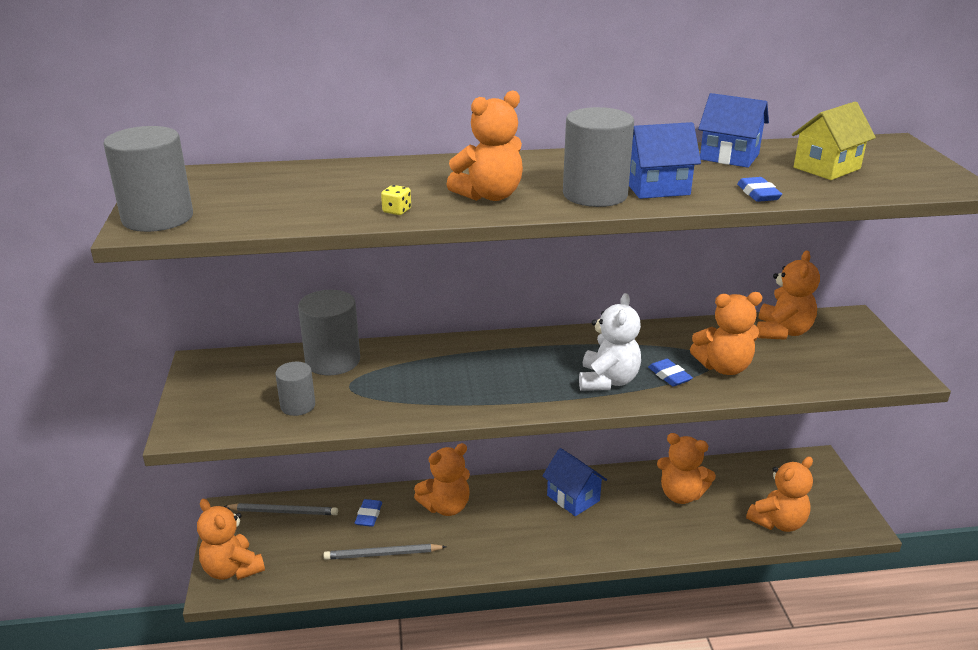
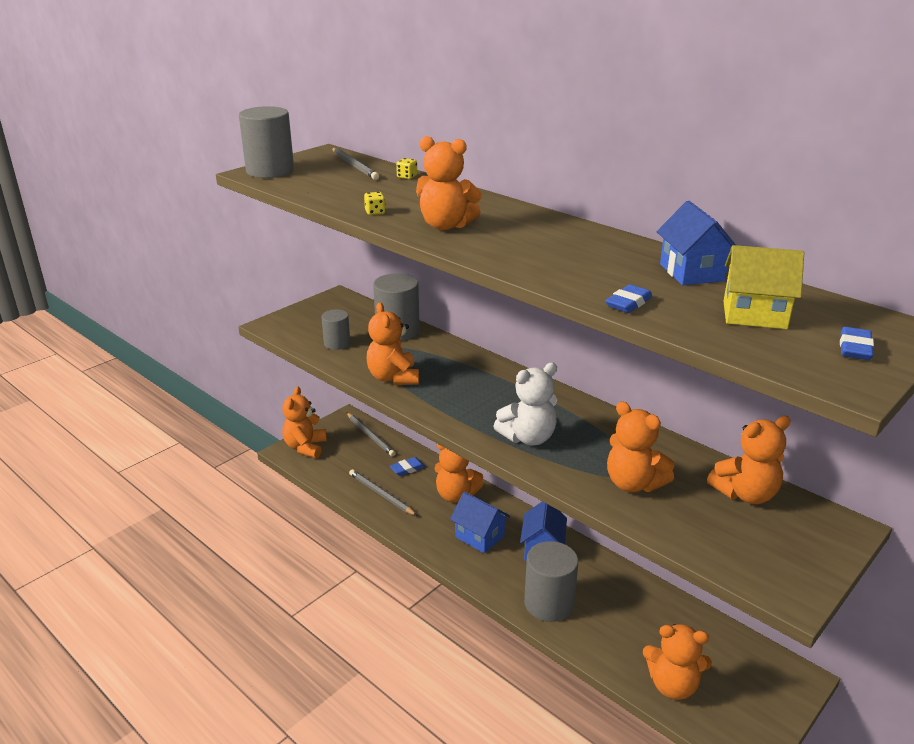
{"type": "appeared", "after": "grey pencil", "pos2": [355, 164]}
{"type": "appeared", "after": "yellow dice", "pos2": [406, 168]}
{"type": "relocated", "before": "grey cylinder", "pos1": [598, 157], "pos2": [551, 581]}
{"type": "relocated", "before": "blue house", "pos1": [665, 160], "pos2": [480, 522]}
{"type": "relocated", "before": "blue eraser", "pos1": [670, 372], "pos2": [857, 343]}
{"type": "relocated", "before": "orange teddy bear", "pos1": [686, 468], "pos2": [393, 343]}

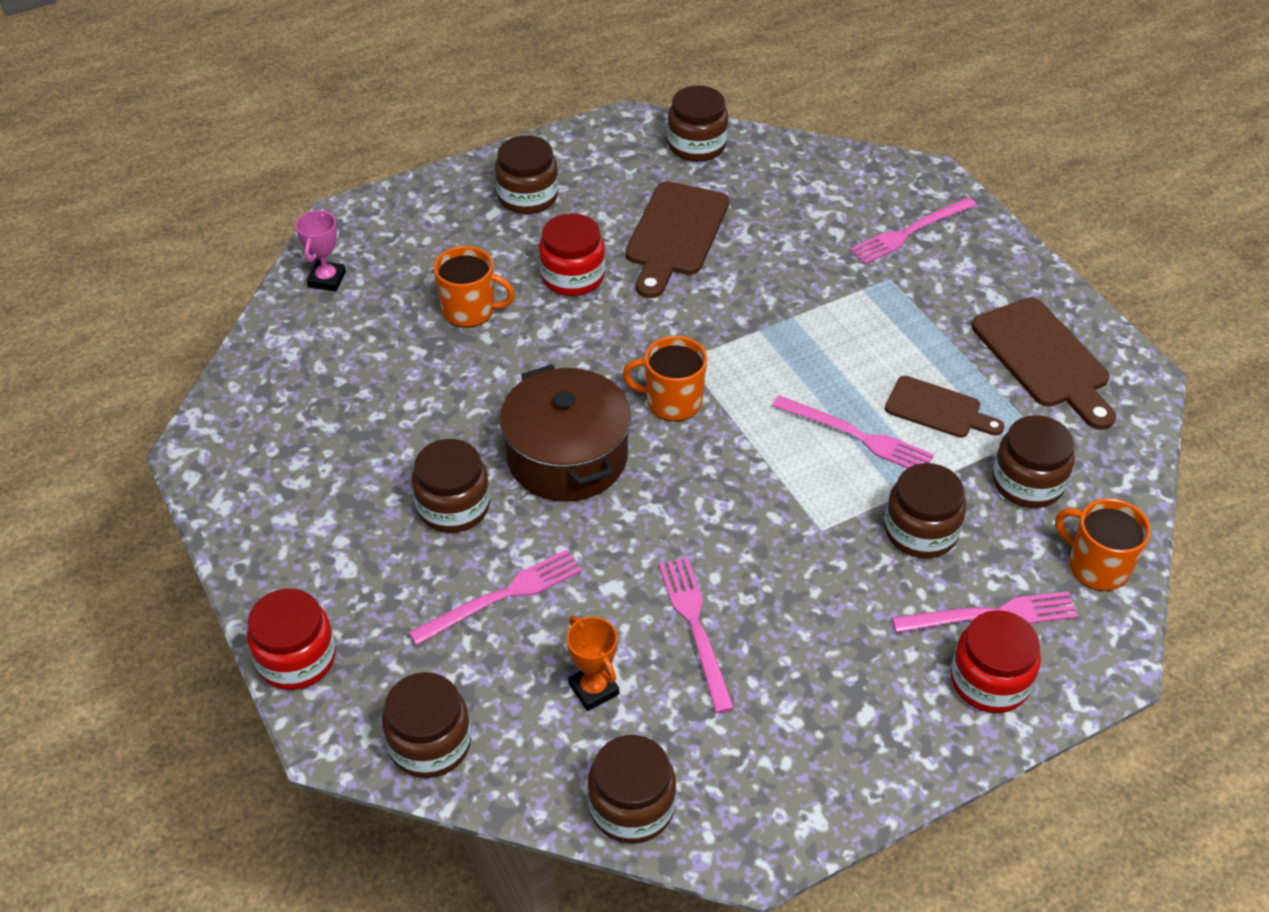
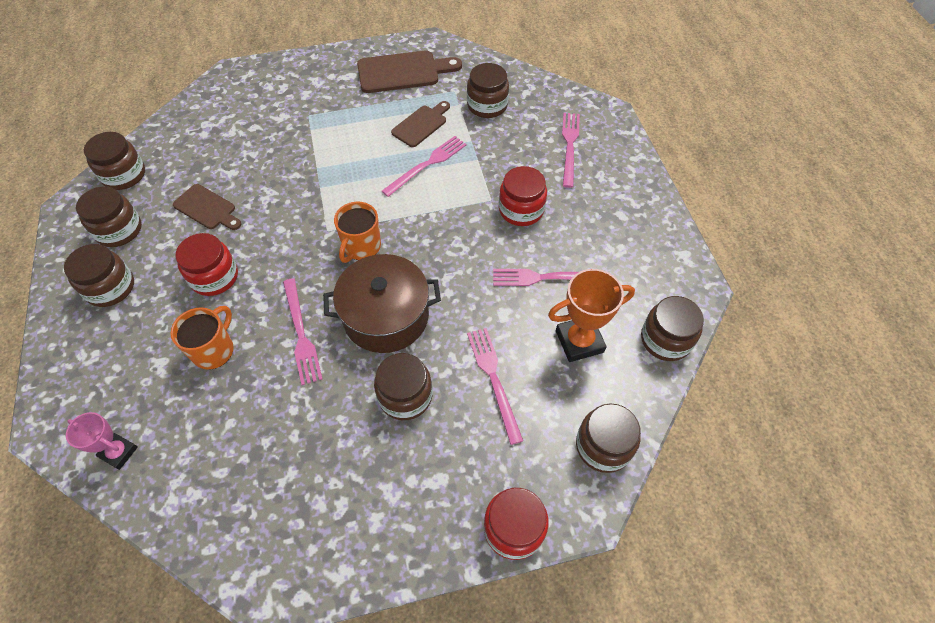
{"type": "missing", "before": "orange mug", "pos1": [1103, 544]}
{"type": "relocated", "before": "pink fork", "pos1": [913, 230], "pos2": [302, 331]}
{"type": "relocated", "before": "brown jar", "pos1": [925, 510], "pos2": [109, 216]}
{"type": "relocated", "before": "red jar", "pos1": [996, 661], "pos2": [523, 196]}
{"type": "size", "before": "orange trophy", "pos1": [593, 663], "pos2": [591, 315], "scale": 1.57}
{"type": "size", "before": "brown cutting board", "pos1": [677, 239], "pos2": [207, 207], "scale": 0.63}

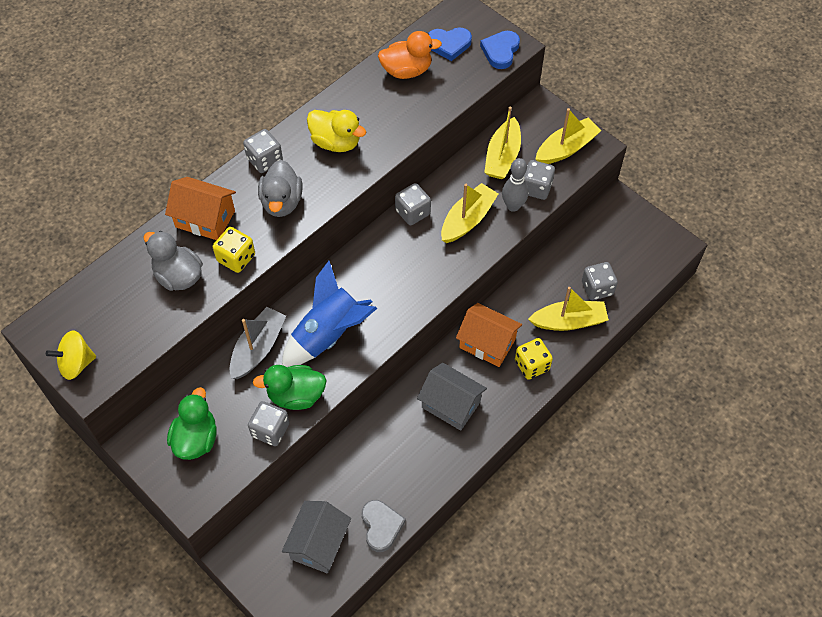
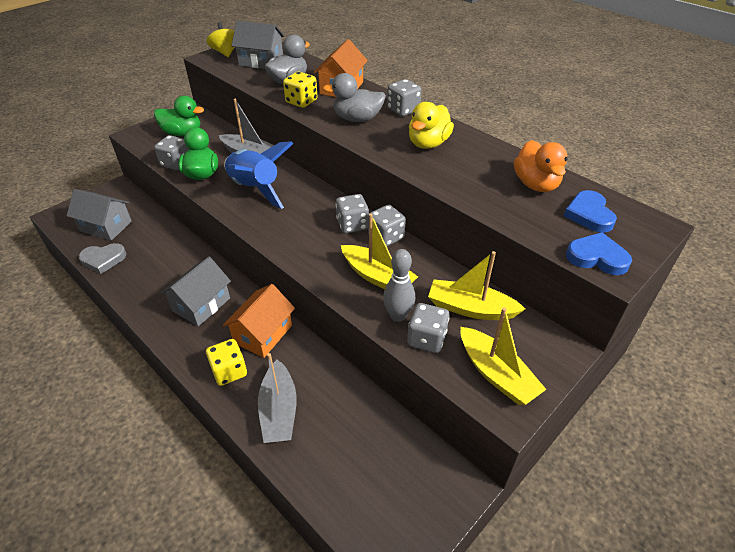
{"type": "appeared", "after": "grey house", "pos2": [257, 45]}
{"type": "relocated", "before": "grey dice", "pos1": [600, 281], "pos2": [352, 213]}
{"type": "colour", "before": "yellow boat", "after": "grey boat", "pos1": [568, 309], "pos2": [277, 398]}

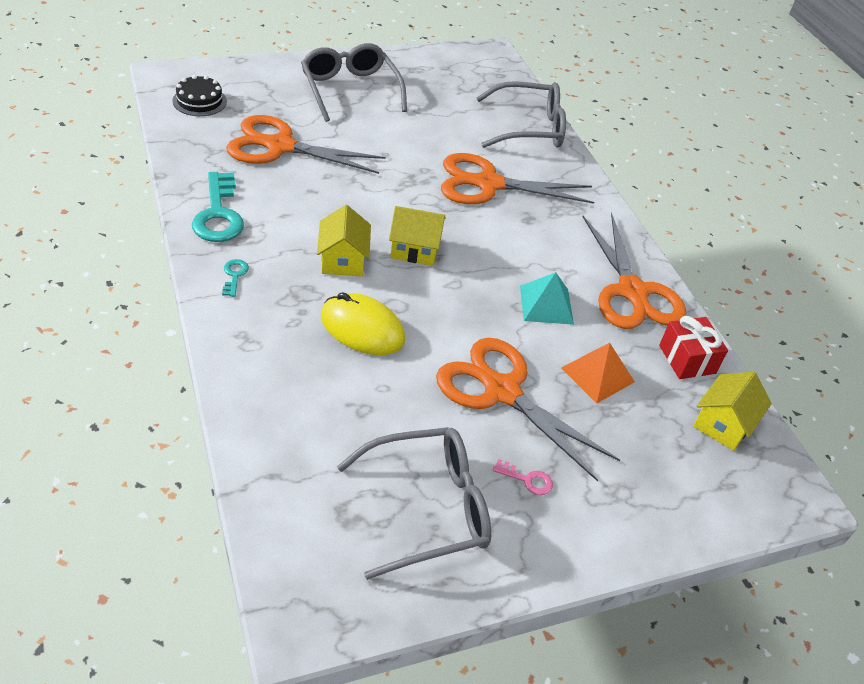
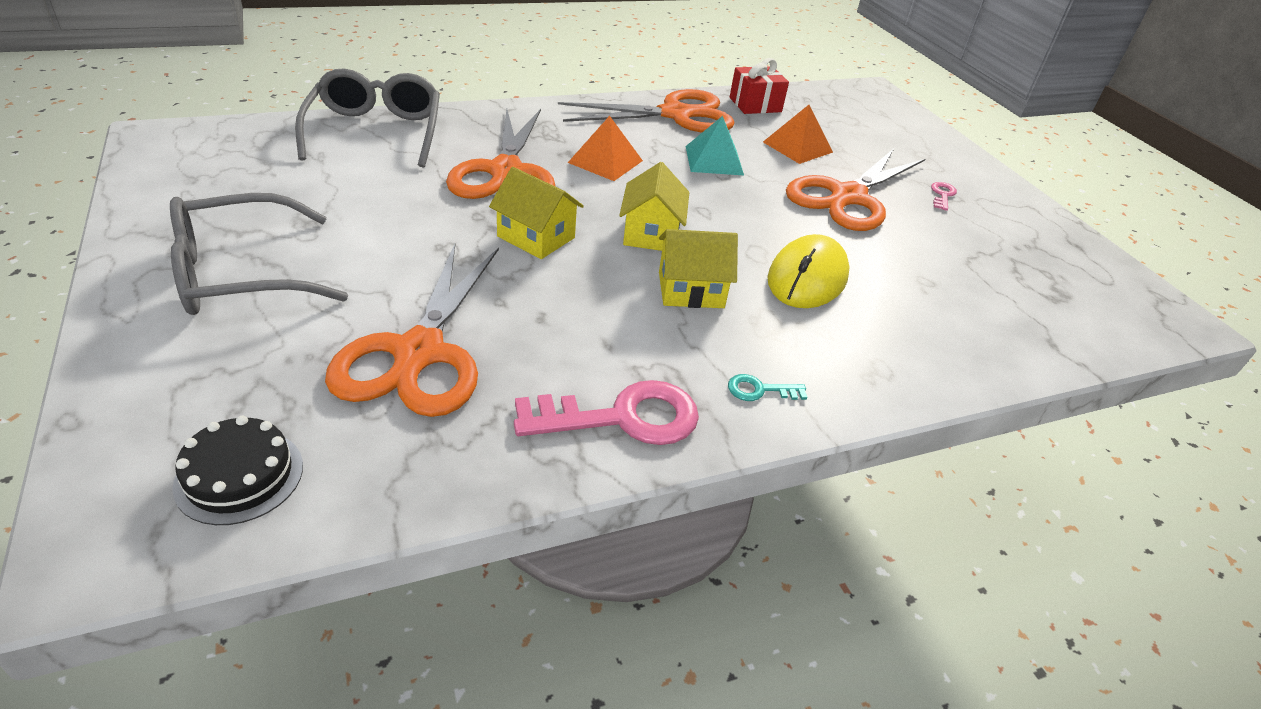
{"type": "missing", "before": "grey glasses", "pos1": [414, 503]}
{"type": "appeared", "after": "orange pyramid", "pos2": [605, 148]}
{"type": "relocated", "before": "yellow house", "pos1": [732, 411], "pos2": [536, 213]}
{"type": "colour", "before": "turquoise key", "after": "pink key", "pos1": [218, 207], "pos2": [606, 412]}

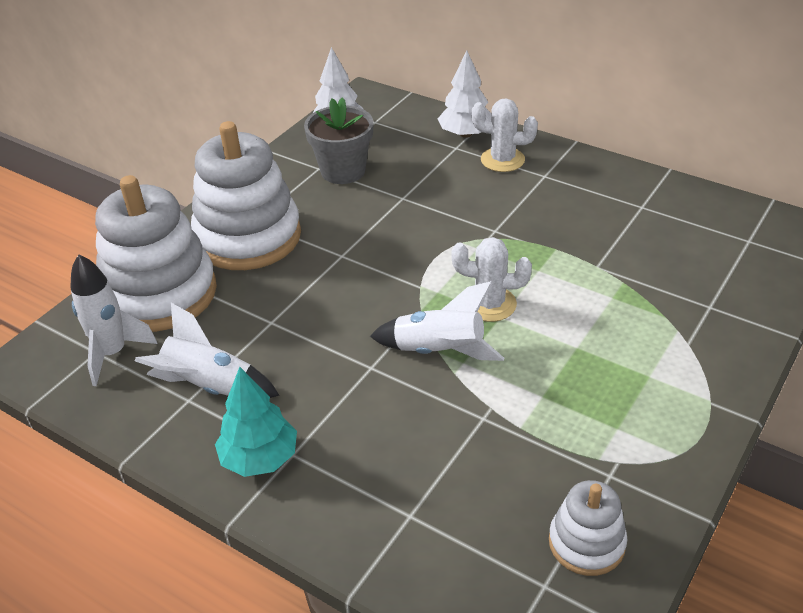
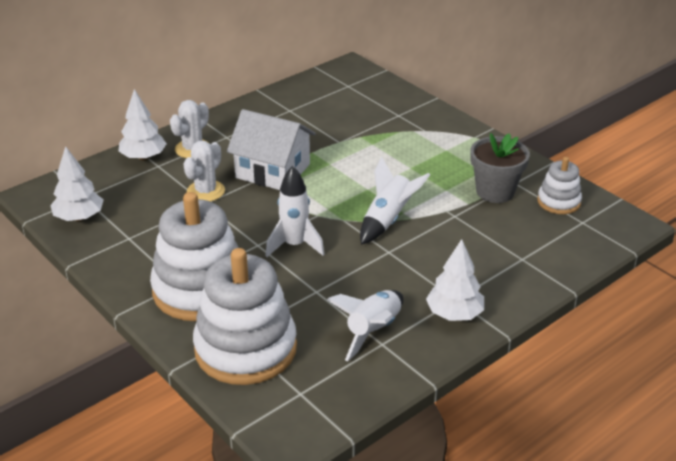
{"type": "appeared", "after": "white house", "pos2": [271, 149]}
{"type": "relocated", "before": "white rocket", "pos1": [113, 320], "pos2": [295, 211]}
{"type": "relocated", "before": "grey flower pot", "pos1": [338, 140], "pos2": [500, 168]}
{"type": "relocated", "before": "white cactus", "pos1": [491, 279], "pos2": [204, 171]}
{"type": "colour", "before": "turquoise tree", "after": "white tree", "pos1": [256, 422], "pos2": [455, 280]}

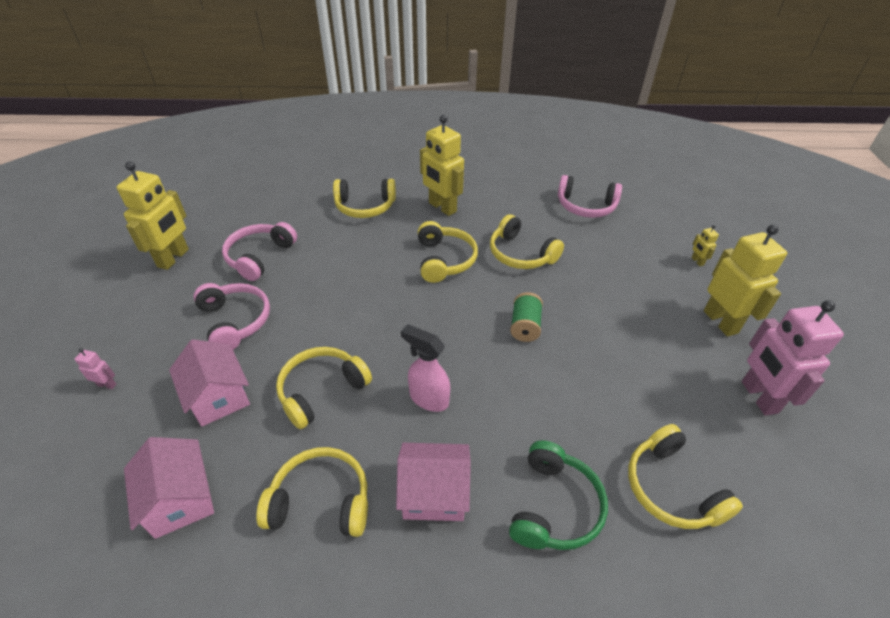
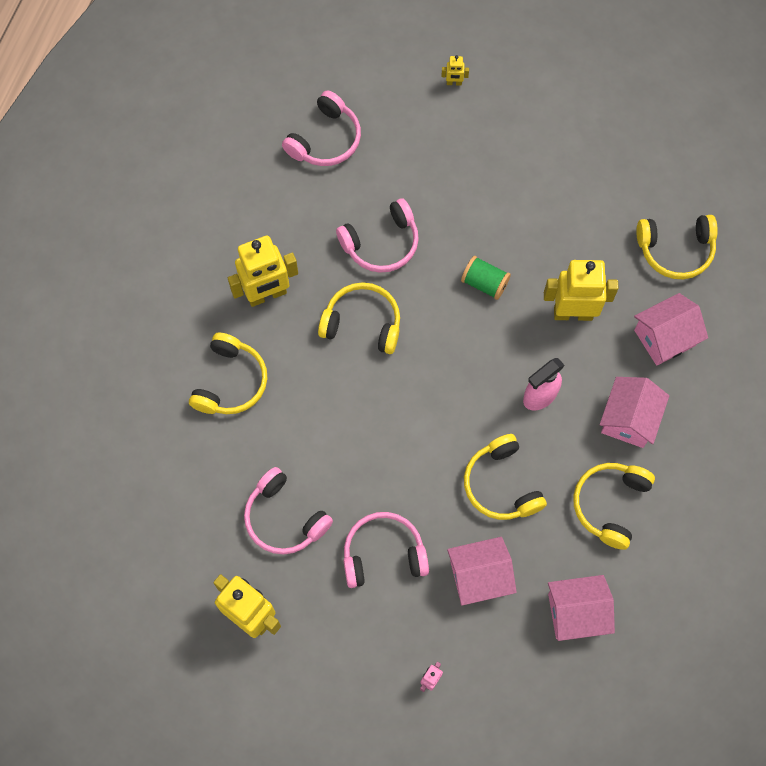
{"type": "missing", "before": "pink robot", "pos1": [793, 358]}
{"type": "relocated", "before": "yellow robot", "pos1": [745, 280], "pos2": [581, 290]}
{"type": "exchanged", "before": "green headphones", "after": "pink house", "pos1": [558, 495], "pos2": [671, 329]}
{"type": "colour", "before": "yellow headphones", "after": "pink headphones", "pos1": [527, 241], "pos2": [377, 235]}

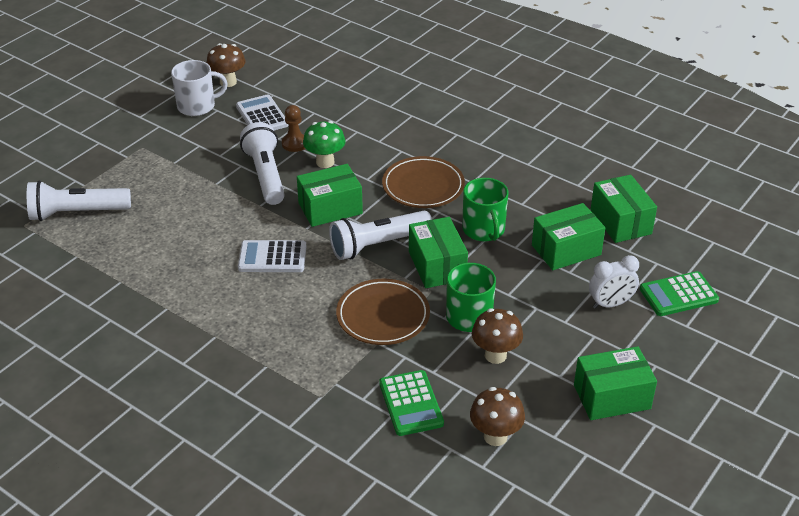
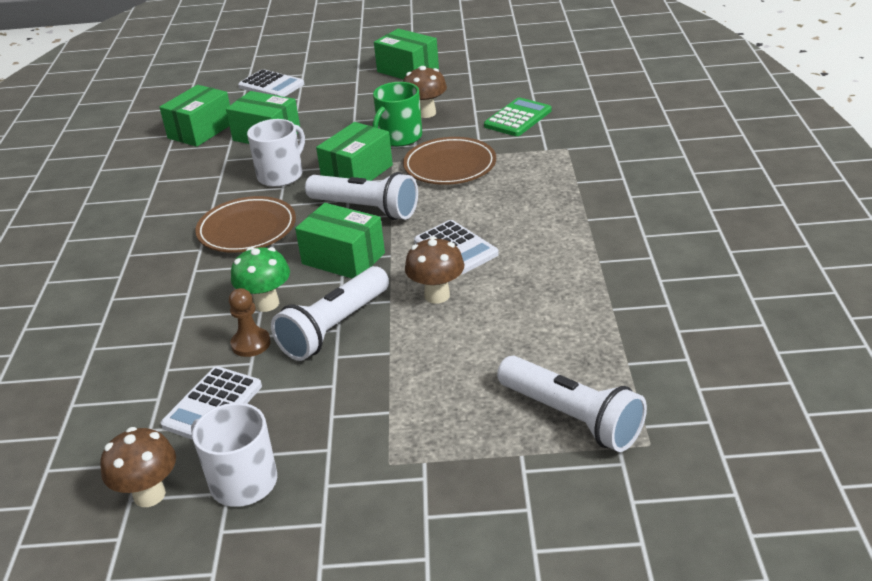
{"type": "missing", "before": "white clock", "pos1": [614, 282]}
{"type": "relocated", "before": "brown mushroom", "pos1": [497, 416], "pos2": [434, 270]}
{"type": "colour", "before": "green mug", "after": "white mug", "pos1": [485, 209], "pos2": [276, 153]}
{"type": "colour", "before": "green calculator", "after": "white calculator", "pos1": [679, 293], "pos2": [271, 83]}

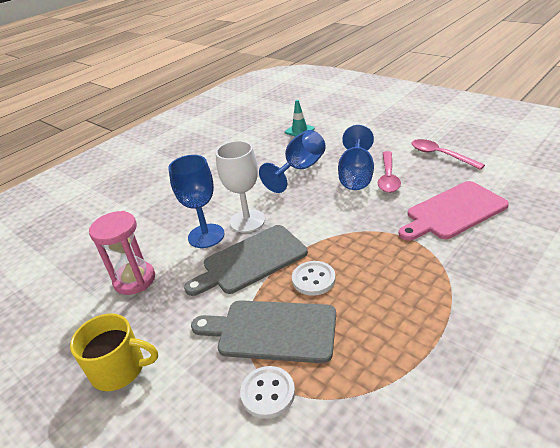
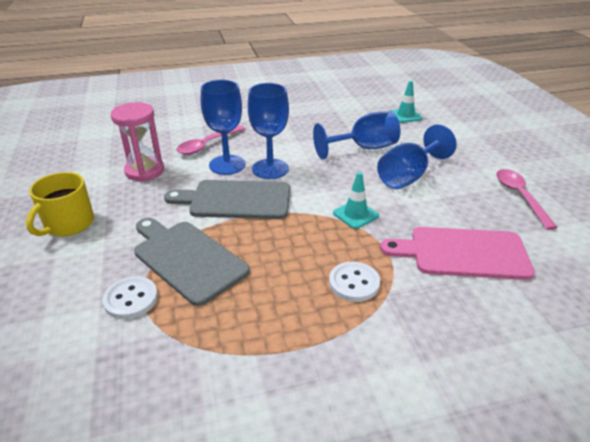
{"type": "appeared", "after": "turquoise traffic cone", "pos2": [356, 200]}
{"type": "relocated", "before": "white button", "pos1": [314, 278], "pos2": [354, 282]}
{"type": "relocated", "before": "pink spoon", "pos1": [389, 172], "pos2": [211, 140]}
{"type": "colour", "before": "white goblet", "after": "blue goblet", "pos1": [240, 187], "pos2": [268, 131]}
{"type": "spun", "before": "yellow mug", "pos1": [114, 352], "pos2": [60, 204], "turn": 75}

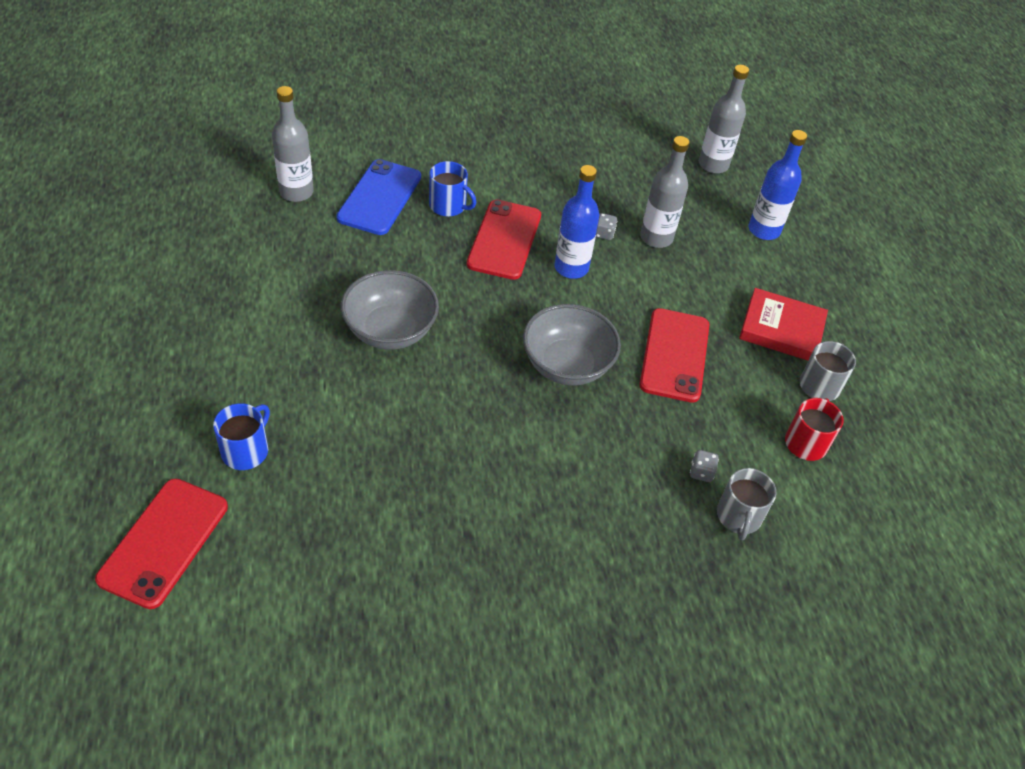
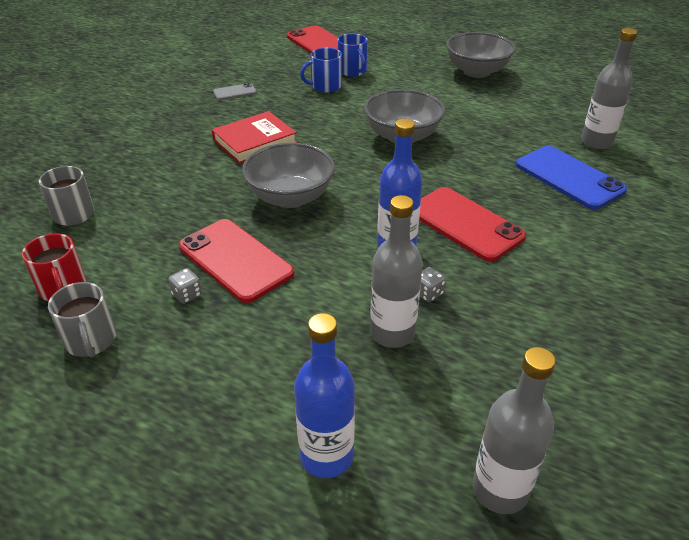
{"type": "appeared", "after": "grey phone", "pos2": [235, 91]}
{"type": "appeared", "after": "grey bowl", "pos2": [481, 55]}
{"type": "relocated", "before": "blue mug", "pos1": [452, 189], "pos2": [321, 70]}
{"type": "relocated", "before": "grey dice", "pos1": [704, 466], "pos2": [185, 286]}
{"type": "relocated", "before": "red book", "pos1": [783, 324], "pos2": [254, 137]}

